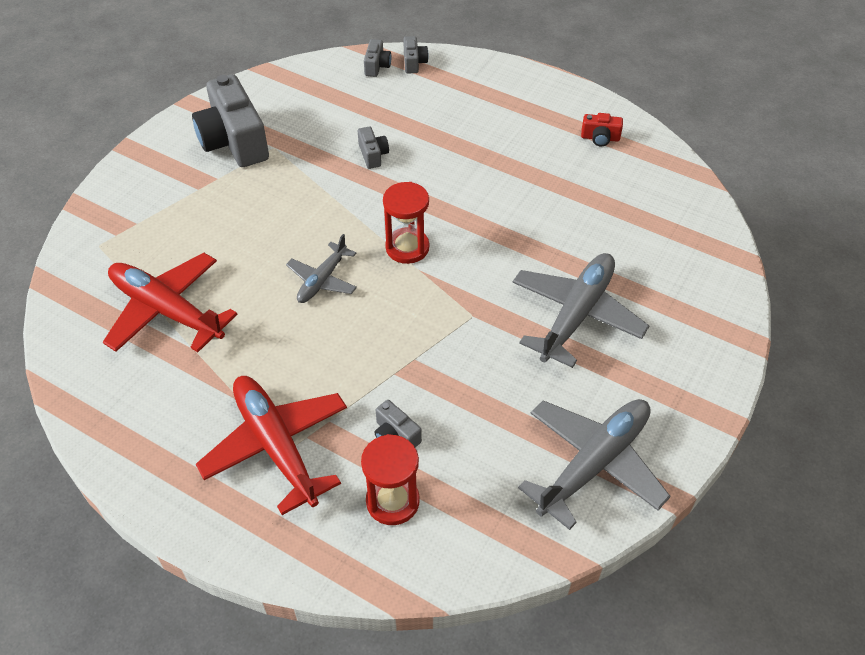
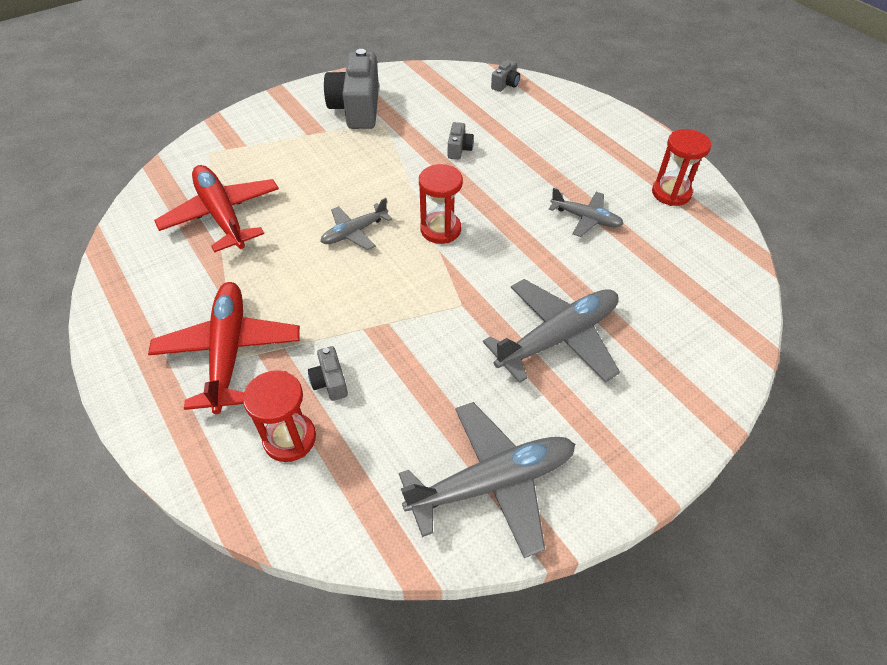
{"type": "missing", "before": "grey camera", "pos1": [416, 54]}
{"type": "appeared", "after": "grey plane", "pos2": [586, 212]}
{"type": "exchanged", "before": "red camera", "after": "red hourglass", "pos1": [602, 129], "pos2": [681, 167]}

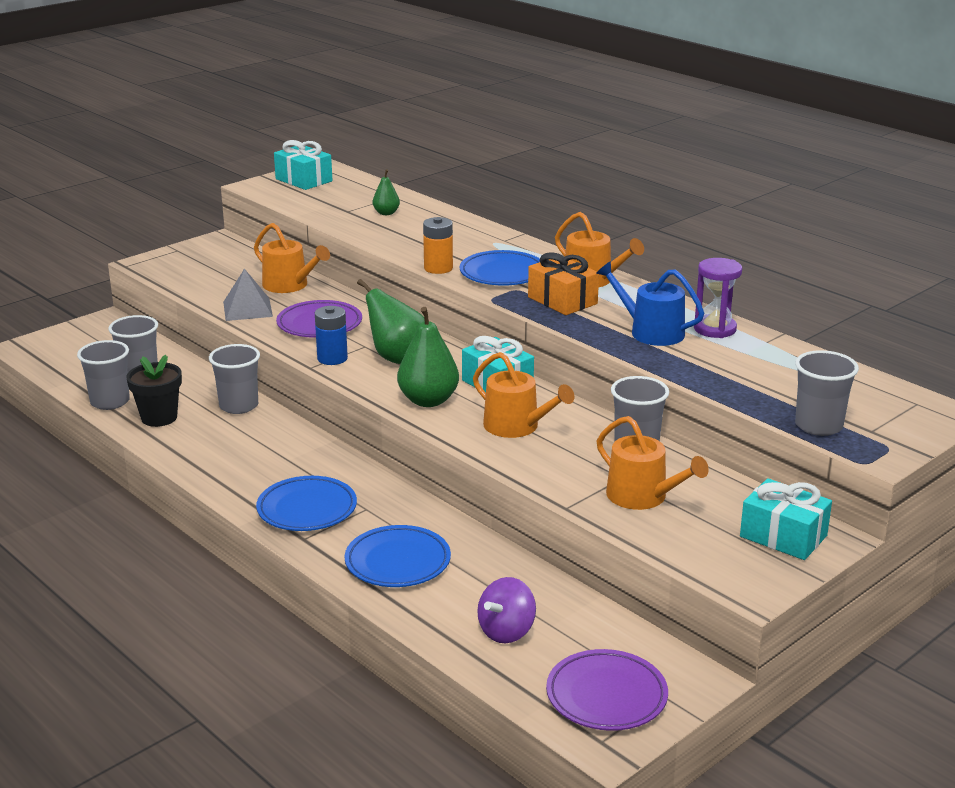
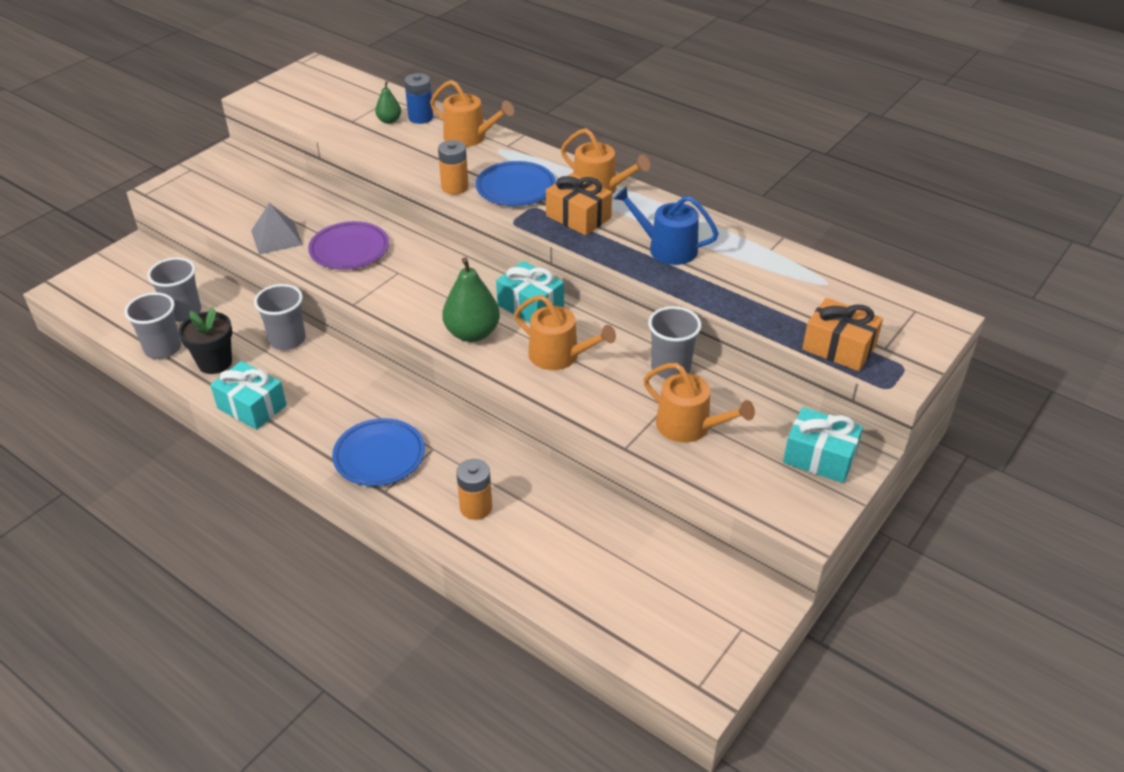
{"type": "missing", "before": "green pear", "pos1": [391, 321]}
{"type": "missing", "before": "purple spinning top", "pos1": [506, 610]}
{"type": "missing", "before": "purple plate", "pos1": [607, 690]}
{"type": "missing", "before": "purple hourglass", "pos1": [718, 298]}
{"type": "relocated", "before": "orange watering can", "pos1": [292, 258], "pos2": [472, 113]}
{"type": "relocated", "before": "turquoise gift", "pos1": [303, 165], "pos2": [248, 395]}
{"type": "relocated", "before": "blue battery", "pos1": [331, 335], "pos2": [418, 98]}
{"type": "exchanged", "before": "blue plate", "after": "orange battery", "pos1": [398, 556], "pos2": [474, 489]}
{"type": "exchanged", "before": "grey cup", "after": "orange gift", "pos1": [827, 393], "pos2": [842, 334]}

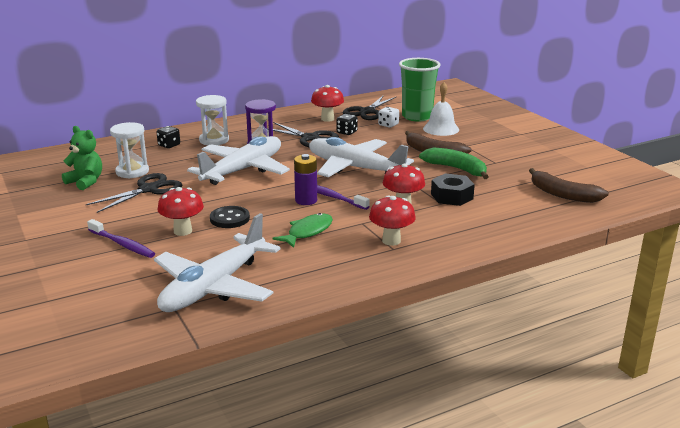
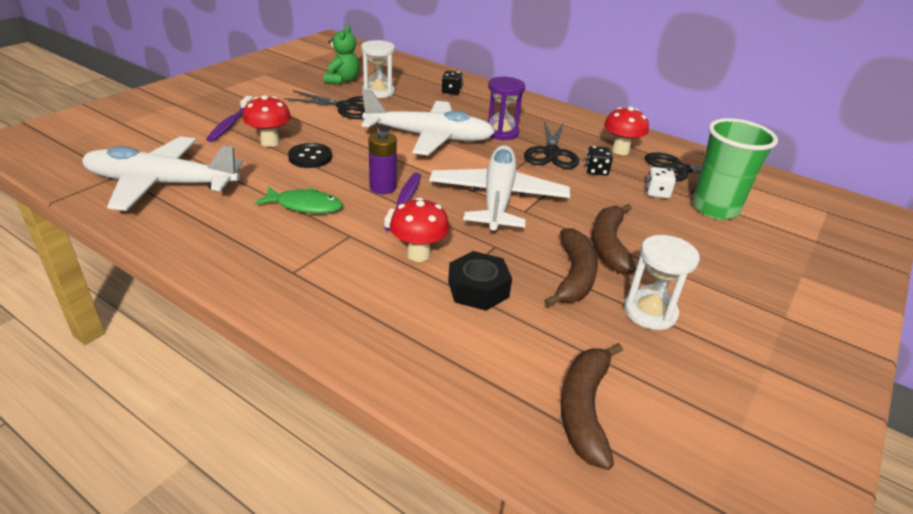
{"type": "missing", "before": "red mushroom", "pos1": [392, 220]}
{"type": "missing", "before": "white bell", "pos1": [441, 109]}
{"type": "relocated", "before": "white hourglass", "pos1": [212, 120], "pos2": [662, 282]}
{"type": "colour", "before": "green banana", "after": "brown banana", "pos1": [454, 163], "pos2": [571, 267]}

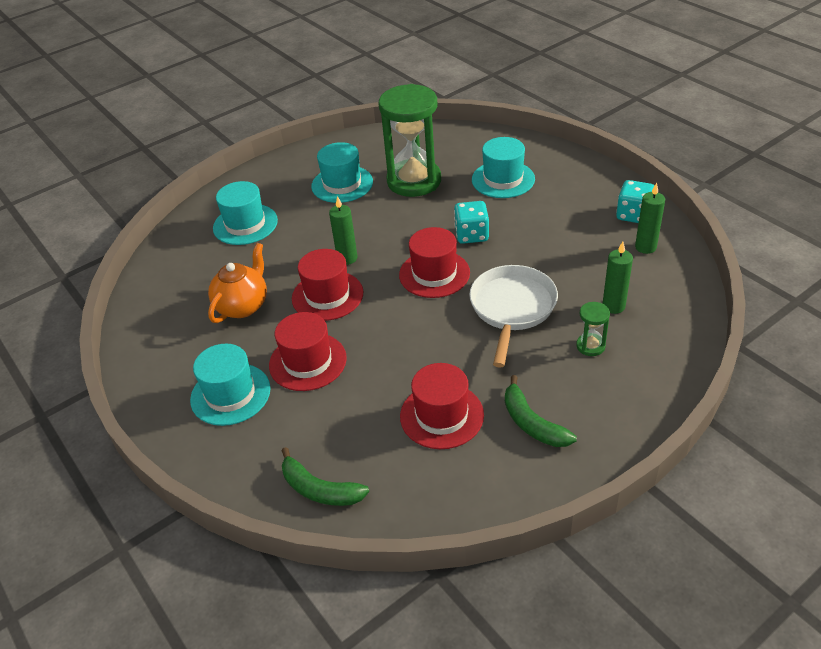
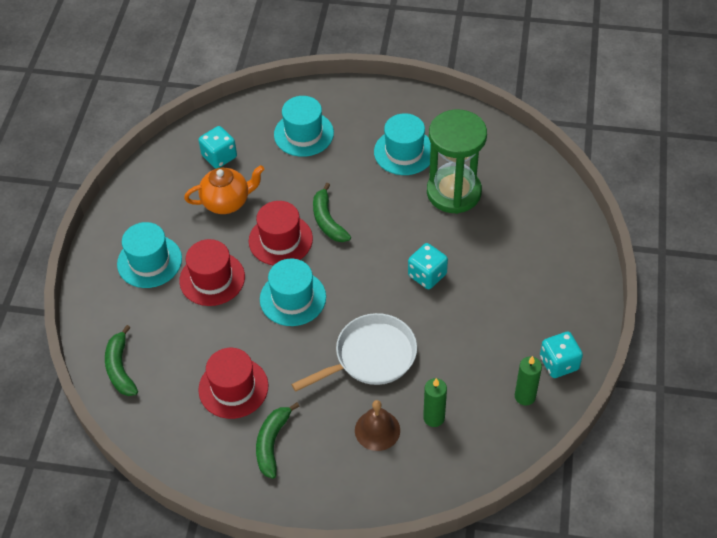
{"type": "missing", "before": "red hat", "pos1": [434, 262]}
{"type": "appeared", "after": "turquoise dice", "pos2": [217, 147]}
{"type": "relocated", "before": "turquoise hat", "pos1": [503, 167], "pos2": [293, 292]}
{"type": "exchanged", "before": "green candle", "after": "green banana", "pos1": [343, 230], "pos2": [332, 212]}
{"type": "exchanged", "before": "green hourglass", "after": "brown bell", "pos1": [593, 329], "pos2": [377, 425]}

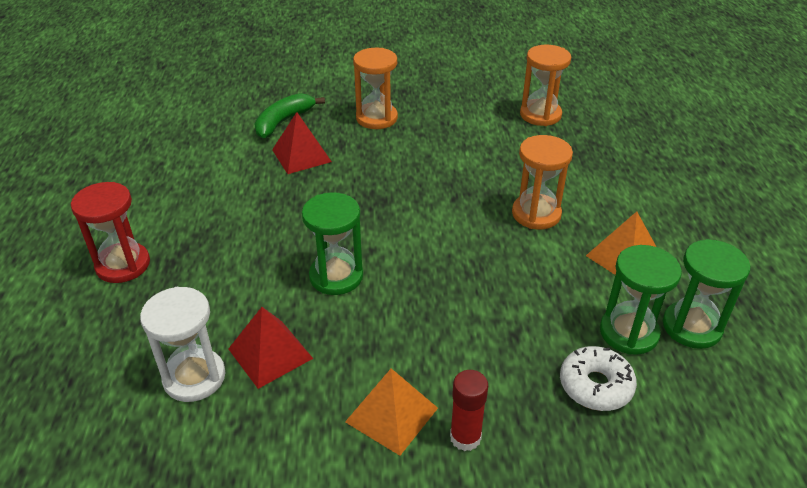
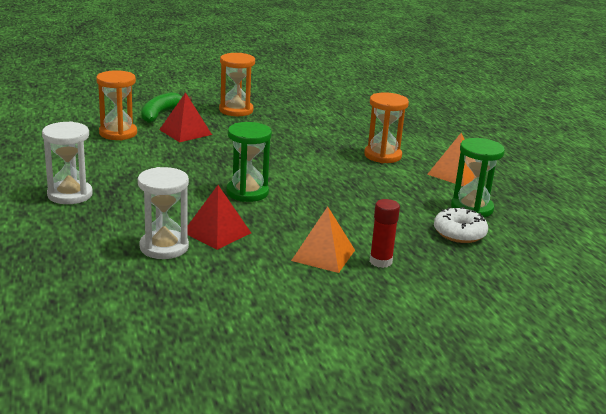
{"type": "missing", "before": "green hourglass", "pos1": [706, 294]}
{"type": "relocated", "before": "orange hourglass", "pos1": [545, 85], "pos2": [116, 105]}
{"type": "colour", "before": "red hourglass", "after": "white hourglass", "pos1": [110, 232], "pos2": [67, 162]}

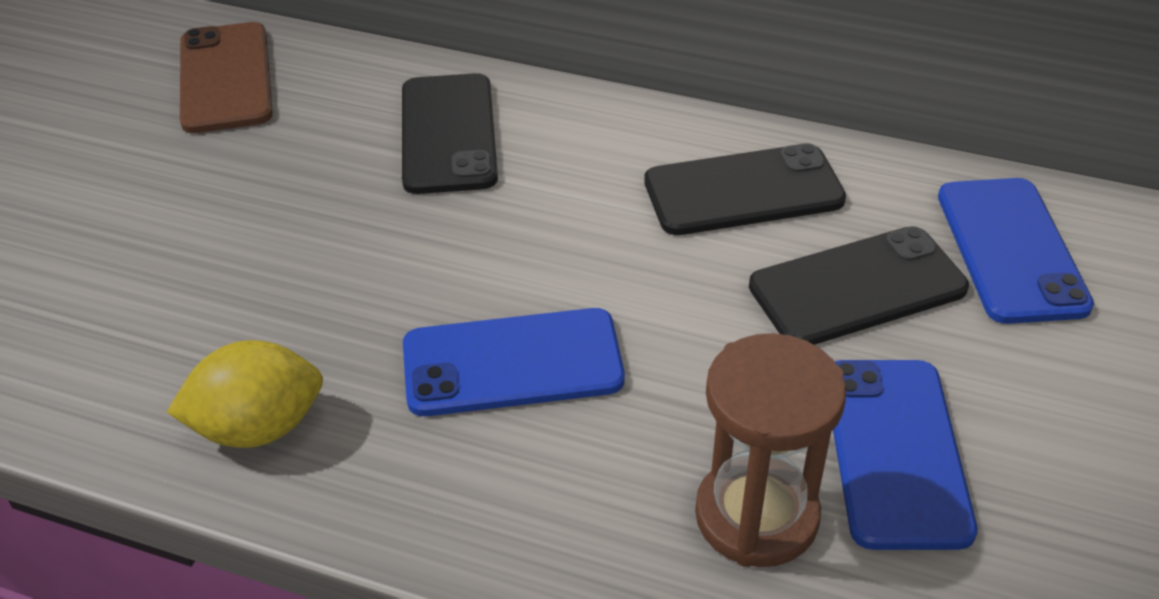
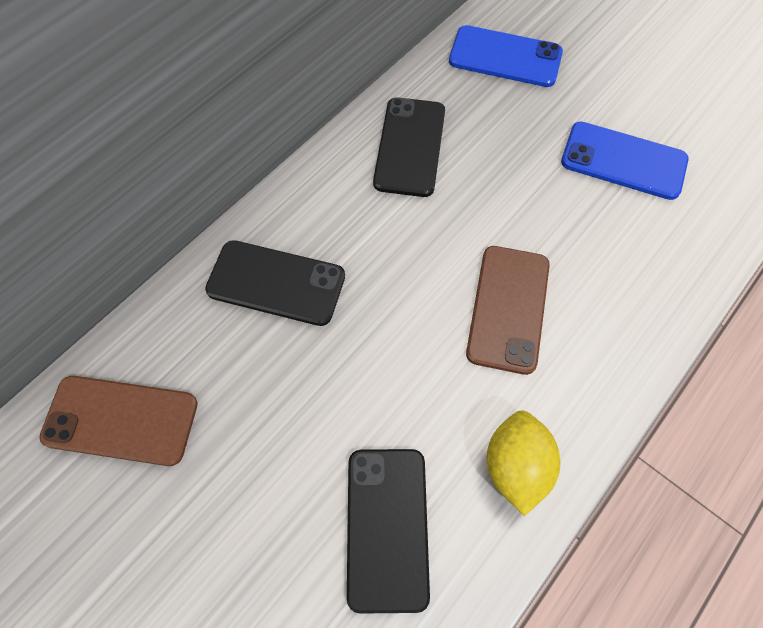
{"type": "missing", "before": "brown hourglass", "pos1": [770, 450]}
{"type": "relocated", "before": "black phone", "pos1": [859, 285], "pos2": [388, 531]}
{"type": "colour", "before": "blue phone", "after": "brown phone", "pos1": [514, 362], "pos2": [508, 310]}

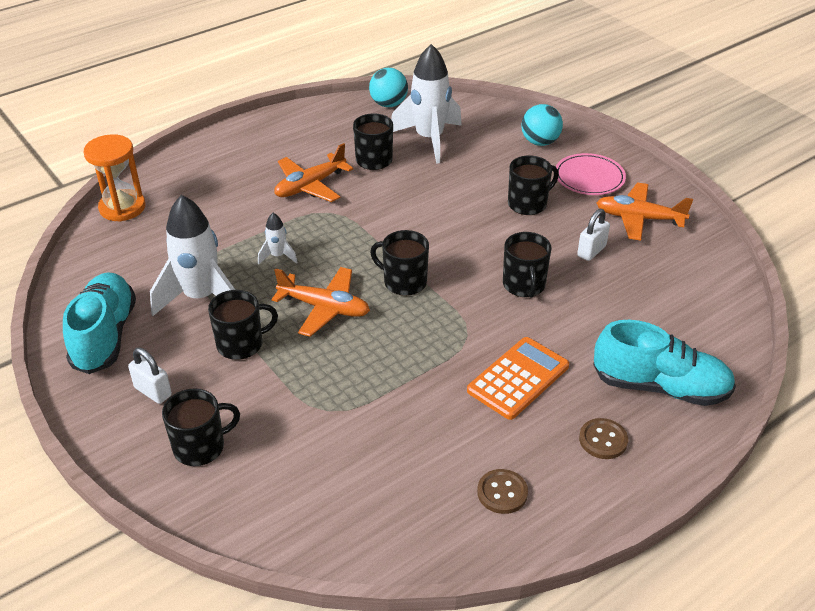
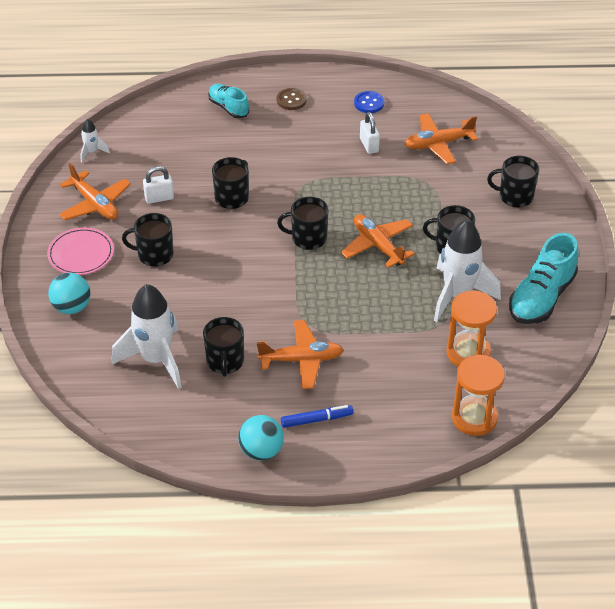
{"type": "missing", "before": "orange calculator", "pos1": [518, 378]}
{"type": "appeared", "after": "blue marker", "pos2": [317, 416]}
{"type": "appeared", "after": "orange plane", "pos2": [441, 138]}
{"type": "appeared", "after": "orange hourglass", "pos2": [471, 329]}
{"type": "relocated", "before": "white padlock", "pos1": [150, 376], "pos2": [370, 133]}
{"type": "relocated", "before": "white rocket", "pos1": [277, 239], "pos2": [95, 141]}
{"type": "relocated", "before": "turquoise ball", "pos1": [388, 87], "pos2": [261, 438]}
{"type": "colour", "before": "brown button", "after": "blue button", "pos1": [502, 491], "pos2": [369, 102]}
{"type": "spun", "before": "black mug", "pos1": [399, 263], "pos2": [303, 223], "turn": 120}
{"type": "size", "before": "turquoise shoe", "pos1": [664, 363], "pos2": [228, 101], "scale": 0.6}

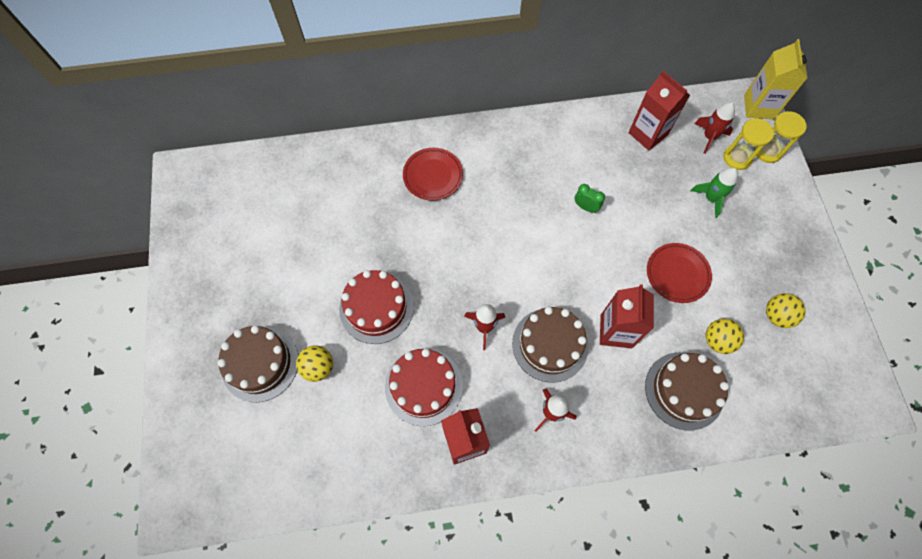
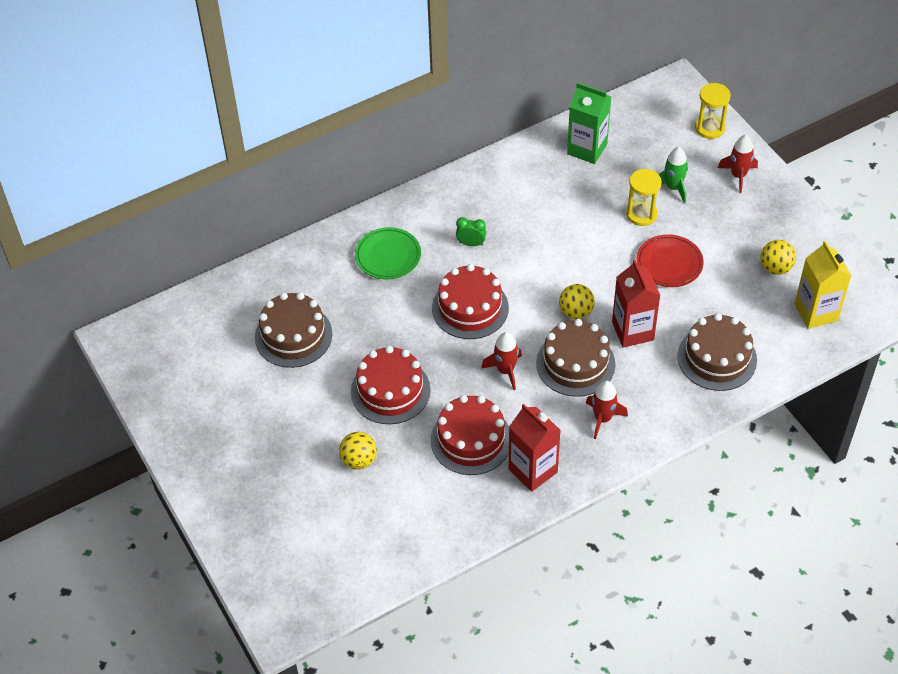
{"type": "appeared", "after": "red cake", "pos2": [470, 301]}
{"type": "relocated", "before": "brown cake", "pos1": [258, 363], "pos2": [293, 330]}
{"type": "relocated", "before": "green clock", "pos1": [590, 198], "pos2": [471, 231]}
{"type": "relocated", "before": "red rocket", "pos1": [714, 128], "pos2": [738, 164]}
{"type": "relocated", "before": "yellow ball", "pos1": [724, 336], "pos2": [577, 301]}
{"type": "relocated", "before": "yellow hourglass", "pos1": [748, 144], "pos2": [644, 197]}
{"type": "relocated", "before": "yellow carton", "pos1": [775, 79], "pos2": [822, 285]}
{"type": "colour", "before": "red plate", "after": "green plate", "pos1": [433, 174], "pos2": [388, 253]}
{"type": "colour", "before": "red carton", "after": "green carton", "pos1": [659, 111], "pos2": [589, 123]}

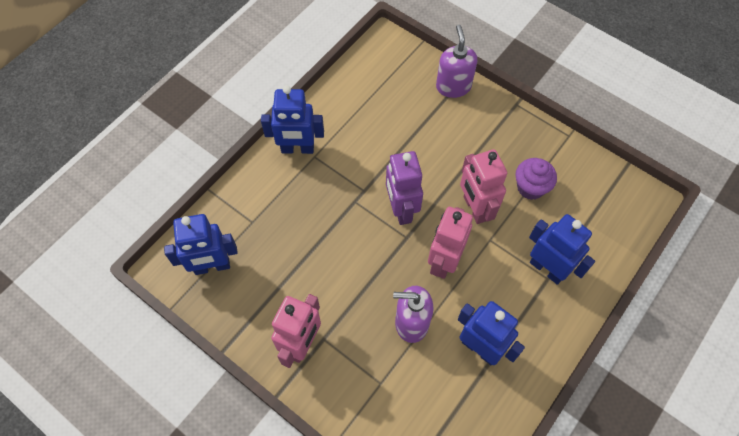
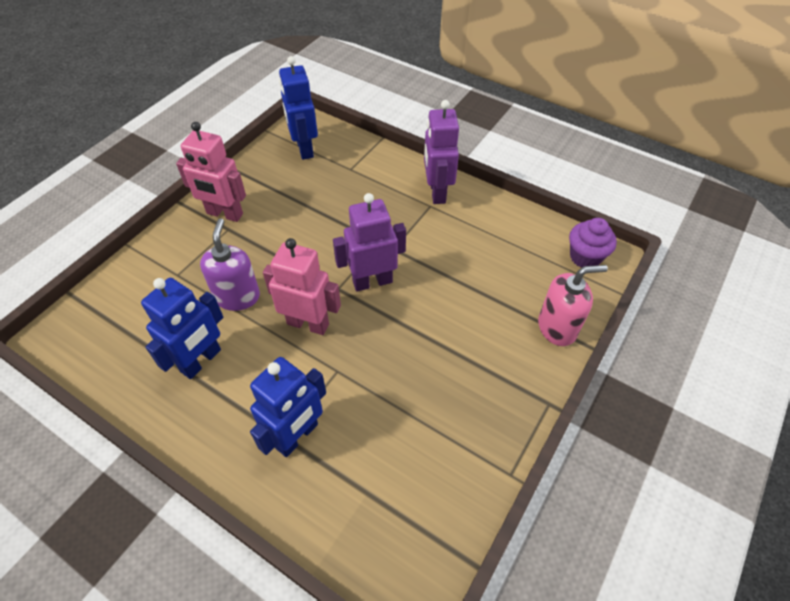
{"type": "missing", "before": "pink robot", "pos1": [483, 186]}
{"type": "relocated", "before": "purple cupcake", "pos1": [536, 179], "pos2": [593, 243]}
{"type": "colour", "before": "blue robot", "after": "purple robot", "pos1": [292, 119], "pos2": [441, 152]}
{"type": "colour", "before": "purple soap dispenser", "after": "pink soap dispenser", "pos1": [456, 61], "pos2": [573, 305]}

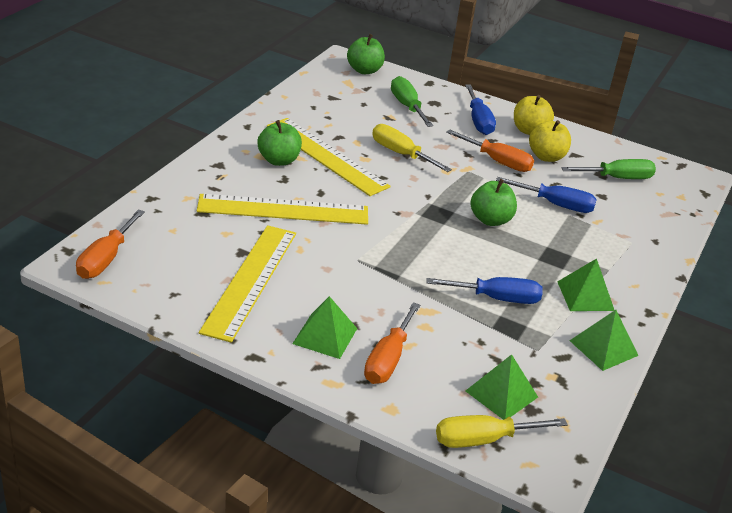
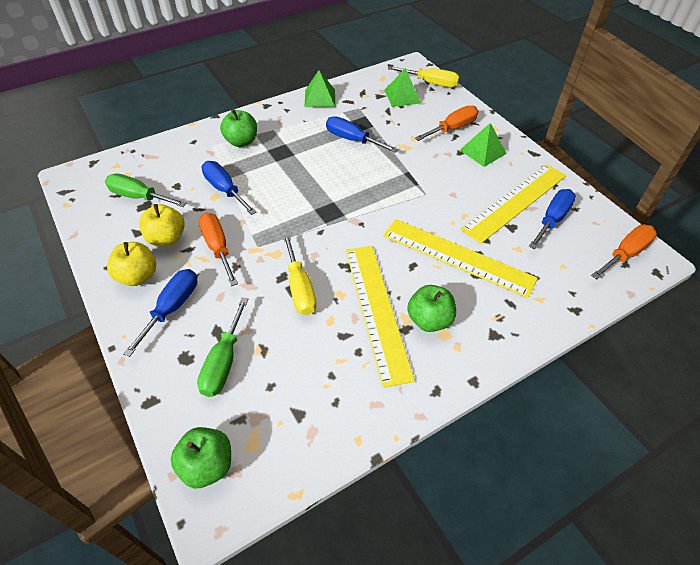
{"type": "missing", "before": "green pyramid", "pos1": [586, 284]}
{"type": "appeared", "after": "blue screwdriver", "pos2": [552, 219]}
{"type": "relocated", "before": "green apple", "pos1": [493, 202], "pos2": [238, 128]}

